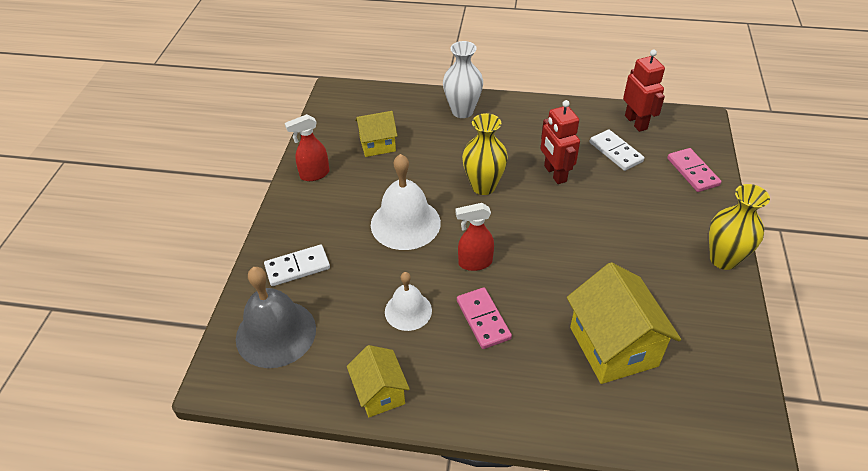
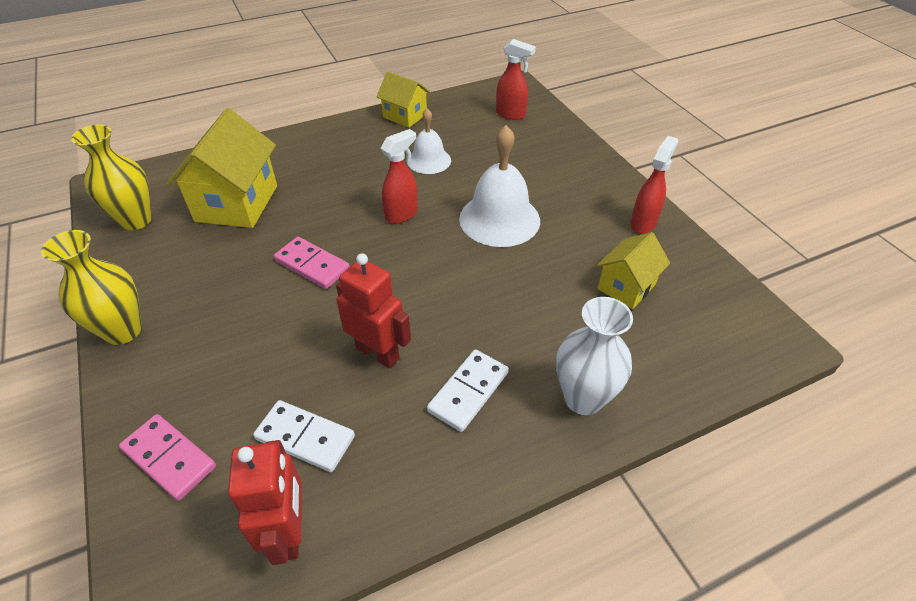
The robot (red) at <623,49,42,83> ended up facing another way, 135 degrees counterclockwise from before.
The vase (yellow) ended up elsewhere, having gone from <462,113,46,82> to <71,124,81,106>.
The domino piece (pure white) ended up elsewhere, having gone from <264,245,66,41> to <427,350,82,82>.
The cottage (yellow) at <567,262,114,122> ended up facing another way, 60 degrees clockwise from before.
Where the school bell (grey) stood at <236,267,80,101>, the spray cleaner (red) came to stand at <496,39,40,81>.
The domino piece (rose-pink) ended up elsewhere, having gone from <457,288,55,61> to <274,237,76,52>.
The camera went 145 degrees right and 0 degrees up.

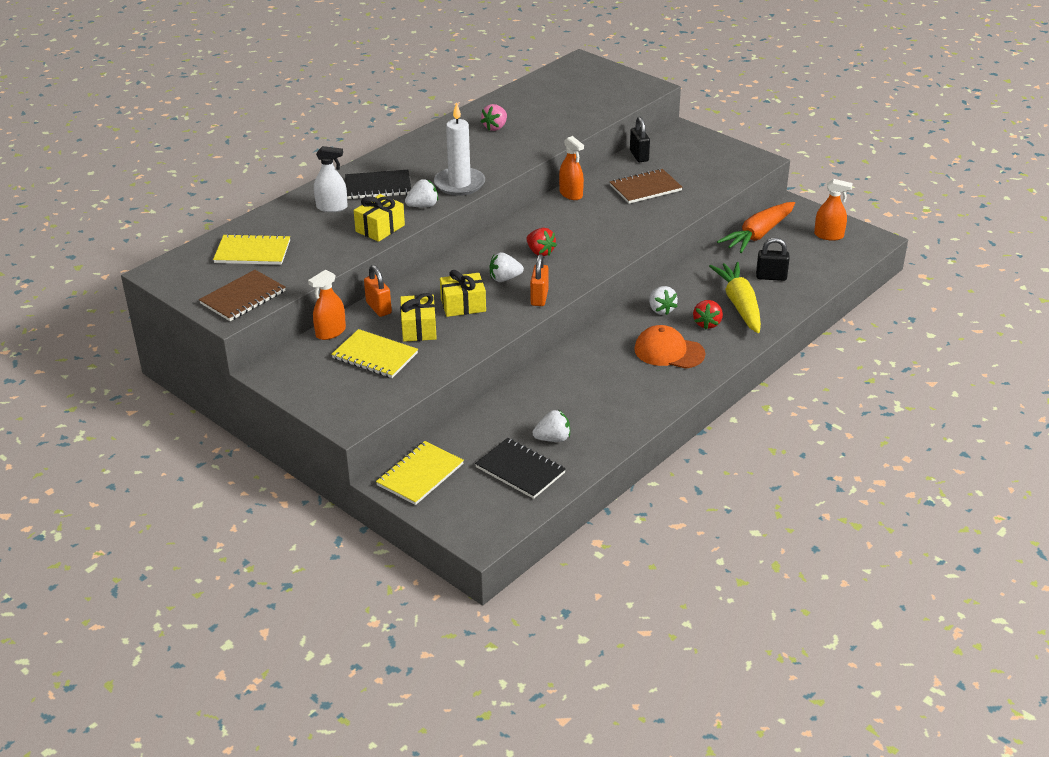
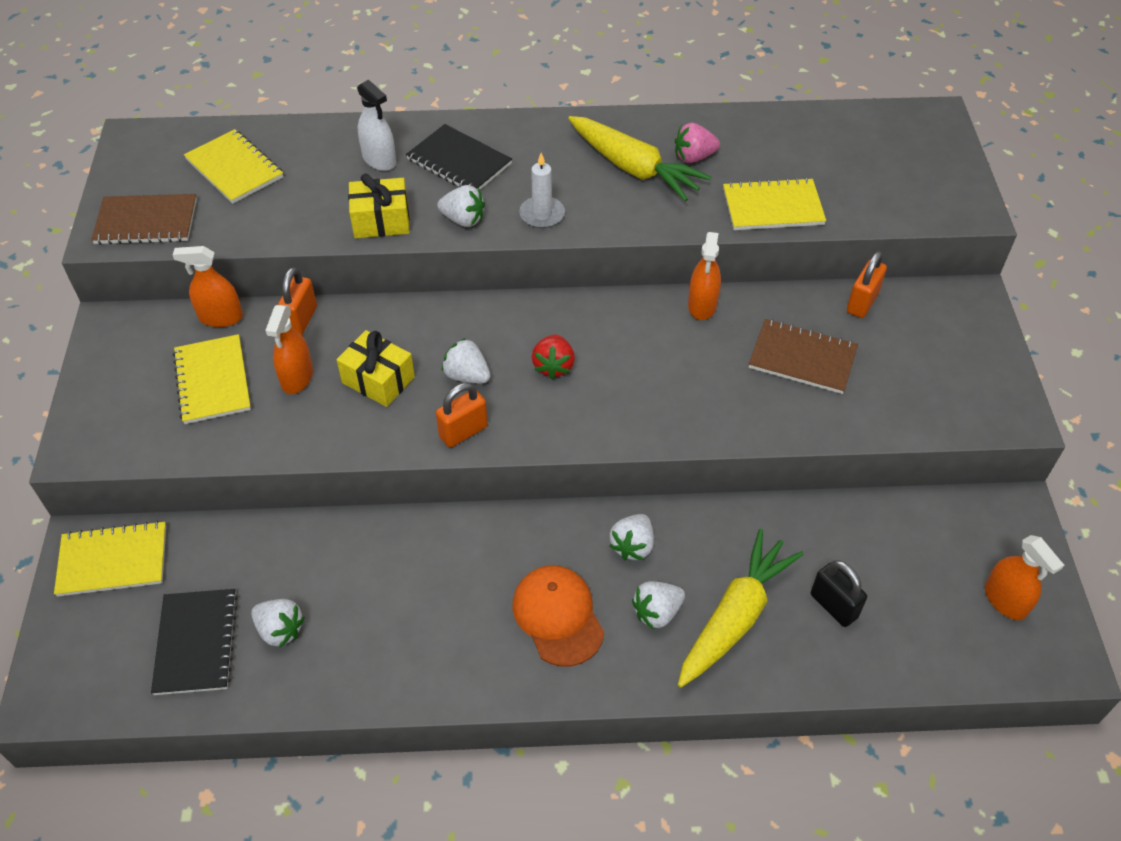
The size of the pillar candle (pure white) at <434,102,51,94> changed by a factor of 0.61.
What was the lock (jet-black) at <630,117,20,45> turned into the lock (orange-coloured) at <847,251,40,67>.
The second view lost the root vegetable (orange-coloured) at <717,202,78,51>.
Where the wrapped gift (yellow) stood at <400,293,37,49>, the spray cleaner (orange-coloured) came to stand at <265,305,48,89>.
What was the strawberry (red) at <693,300,30,29> turned into the strawberry (pure white) at <632,581,53,49>.
The second view gained the root vegetable (yellow) at <568,116,143,85>.
The second view gained the notebook (yellow) at <723,178,103,52>.
The camera went 45 degrees right and 15 degrees up.

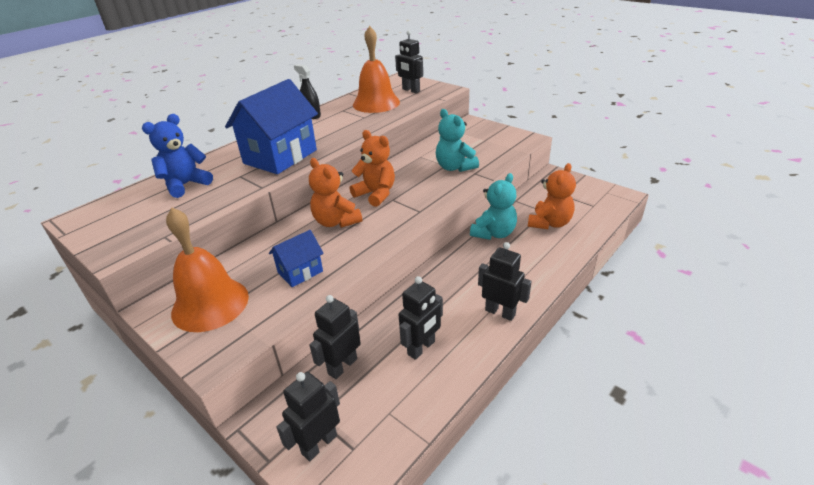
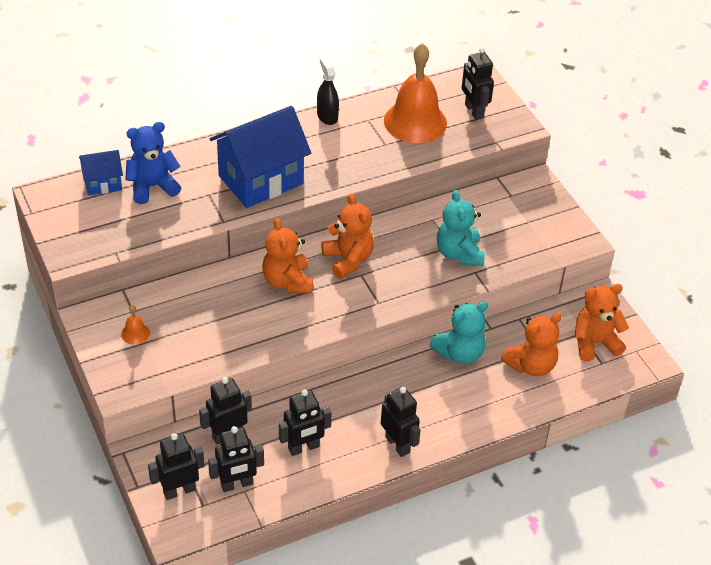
The size of the school bell (orange-coloured) at <166,208,83,124> changed by a factor of 0.40.
The cottage (cobalt) ended up elsewhere, having gone from <269,230,55,57> to <79,150,44,46>.
The second view gained the stuffed bear (orange-coloured) at <574,284,55,77>.
The second view gained the robot (jet-black) at <208,426,56,66>.
The camera went 20 degrees right and 10 degrees up.

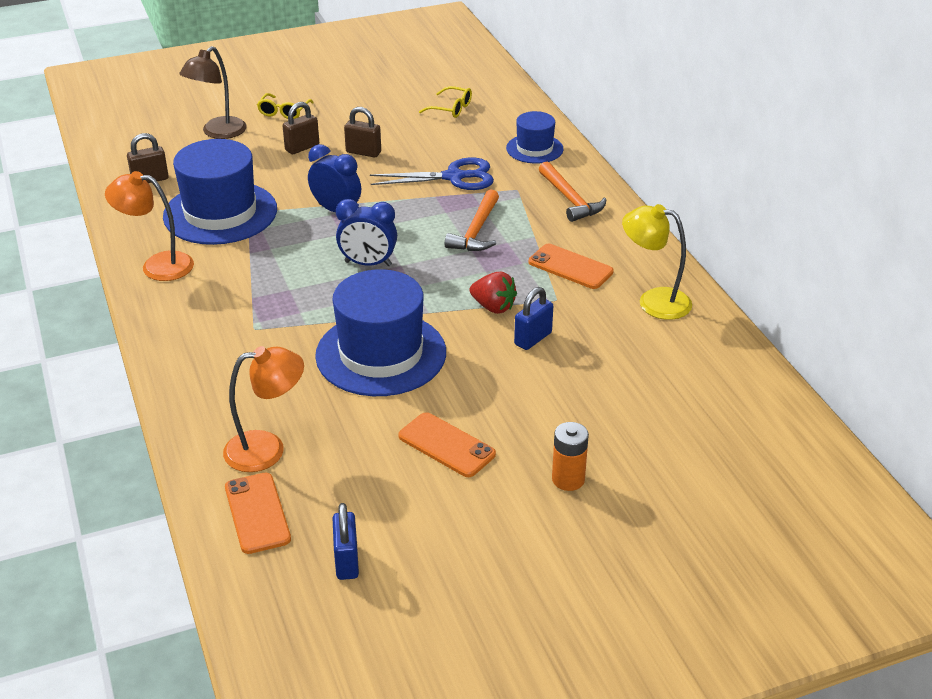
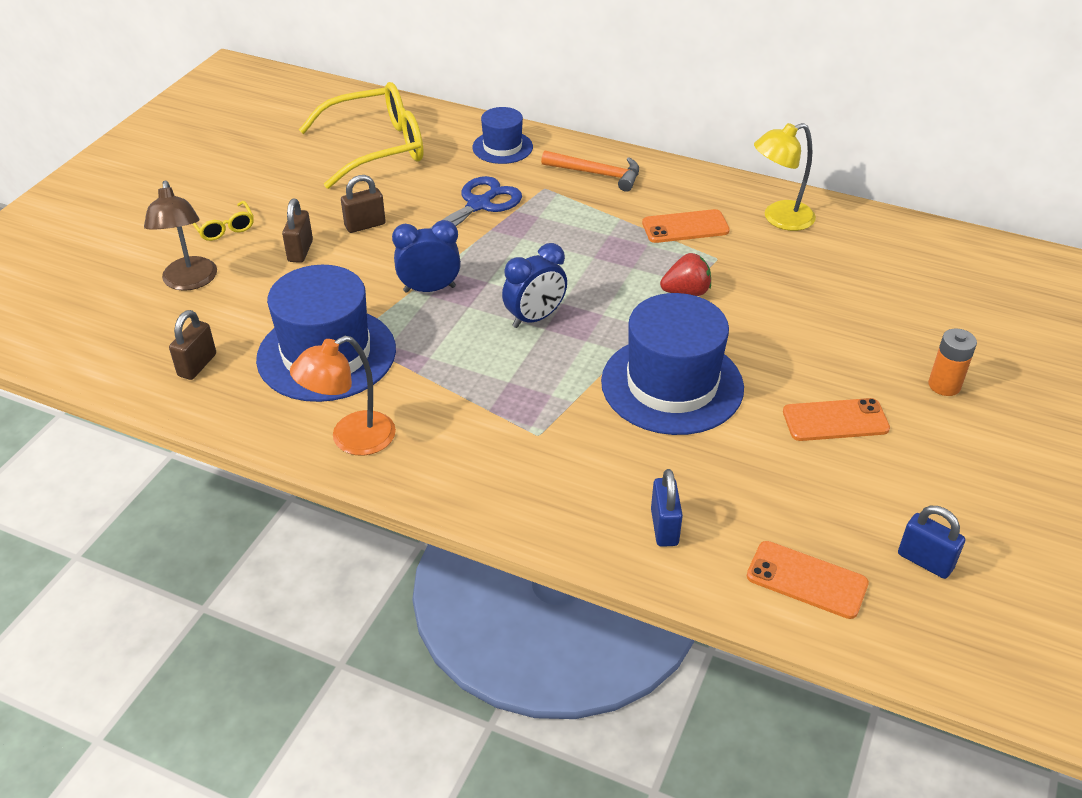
The size of the eyeglasses (yellow) at <419,86,53,32> changed by a factor of 2.29.
The second view lost the carpenter's hammer (orange-coloured) at <445,189,54,62>.
The lock (cobalt) ended up elsewhere, having gone from <514,287,39,63> to <651,469,32,78>.
The second view lost the desk lamp (orange-coloured) at <223,346,81,126>.
The camera went 45 degrees left and 5 degrees up.

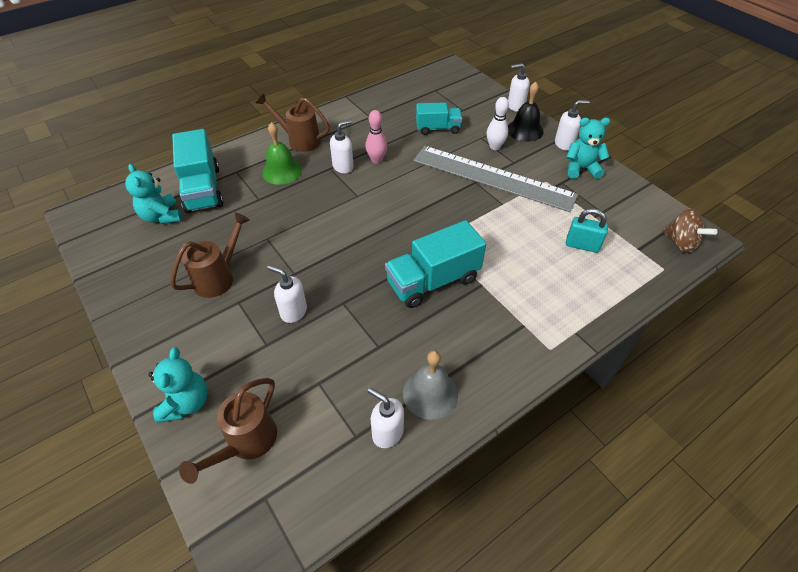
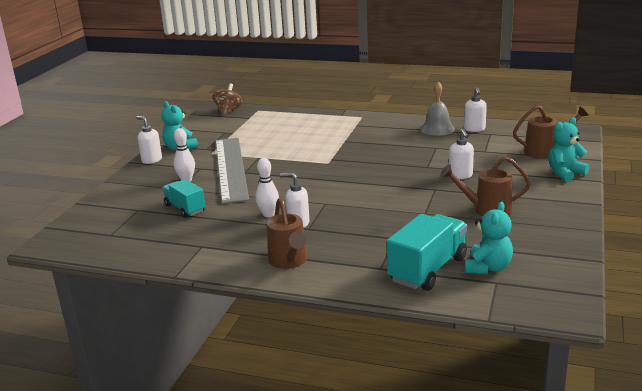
The second view lost the soap pump (pure white) at <508,63,22,49>.
The second view lost the school bell (jet-black) at <508,82,36,60>.
What was the bowling pin (rose-pink) at <365,110,22,54> turned into the bowling pin (pure white) at <255,158,24,59>.
The second view lost the school bell (emerald) at <262,122,40,63>.
The second view lost the lock (teal) at <566,208,42,45>.
The second view lost the truck (teal) at <385,220,101,88>.
The camera went 125 degrees left and 25 degrees down.

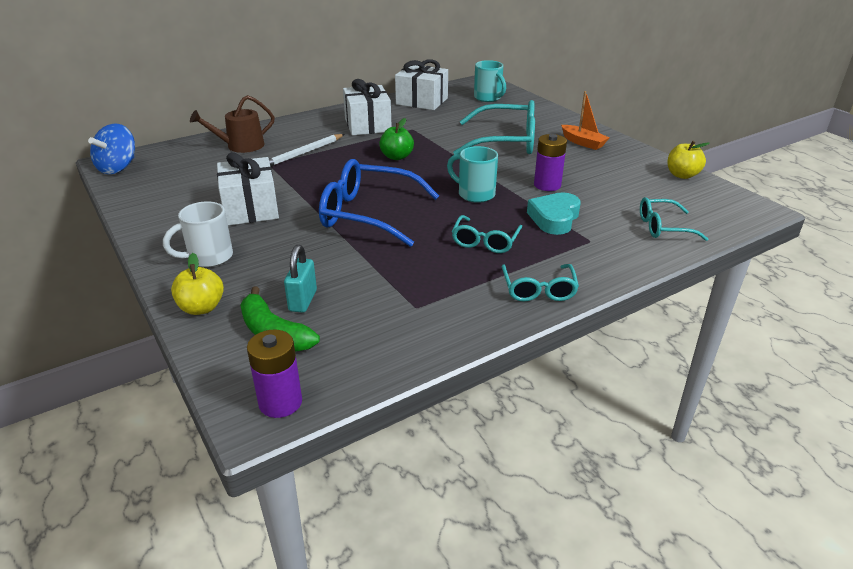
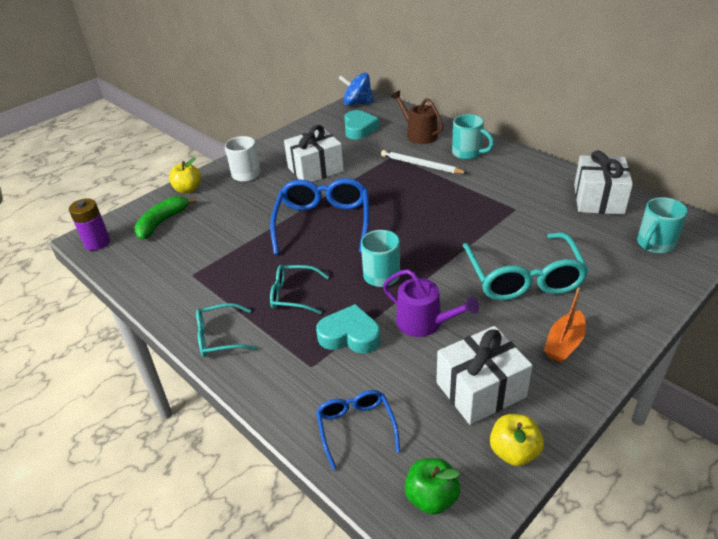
The wrapped gift (pure white) ended up elsewhere, having gone from <343,79,49,57> to <436,326,97,99>.
The apple fruit (emerald) ended up elsewhere, having gone from <379,118,35,42> to <405,458,55,57>.
Where the AA battery (purple) stood at <534,134,33,57>, the sprinkling can (purple) came to stand at <383,269,96,68>.
What was the eyeglasses (teal) at <640,197,68,44> turned into the eyeglasses (cobalt) at <316,390,84,80>.
The second view lost the lock (teal) at <284,245,33,68>.
The second view gained the heart shape (teal) at <344,110,35,29>.
The second view gained the coffee mug (teal) at <452,114,42,46>.
The camera went 80 degrees right and 5 degrees up.

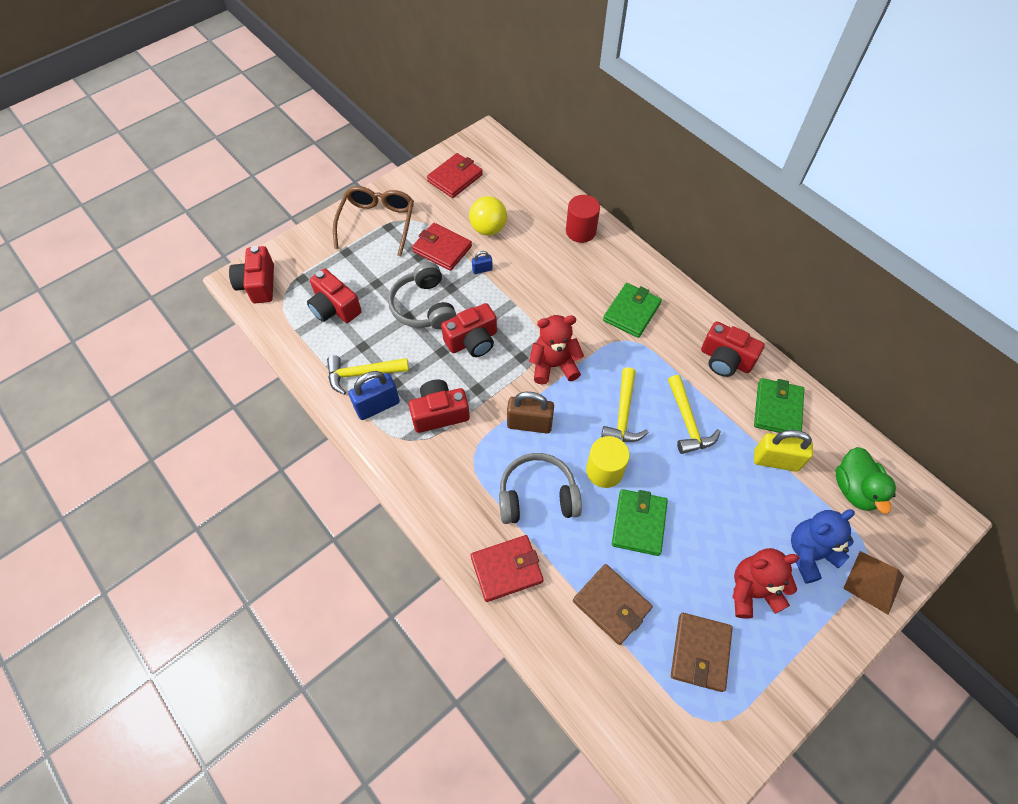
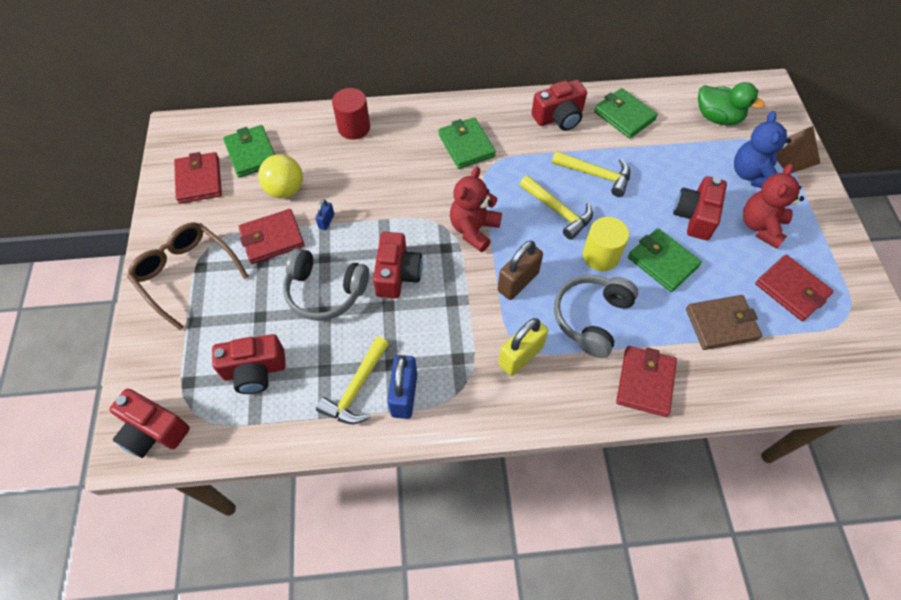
The camera (red) ended up elsewhere, having gone from <409,380,61,53> to <673,176,54,64>.
The lock (yellow) ended up elsewhere, having gone from <754,430,59,42> to <498,318,50,58>.
What was the wallet (russet) at <671,613,62,79> turned into the wallet (red) at <755,255,79,66>.
The second view gained the wallet (emerald) at <223,125,52,52>.
The camera went 55 degrees left and 0 degrees up.

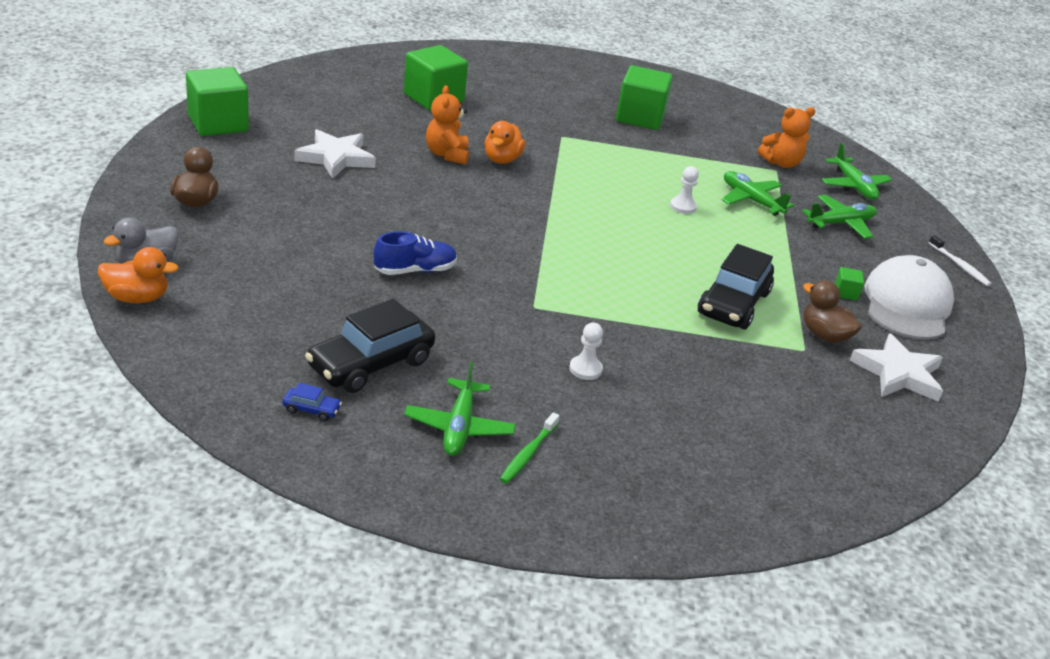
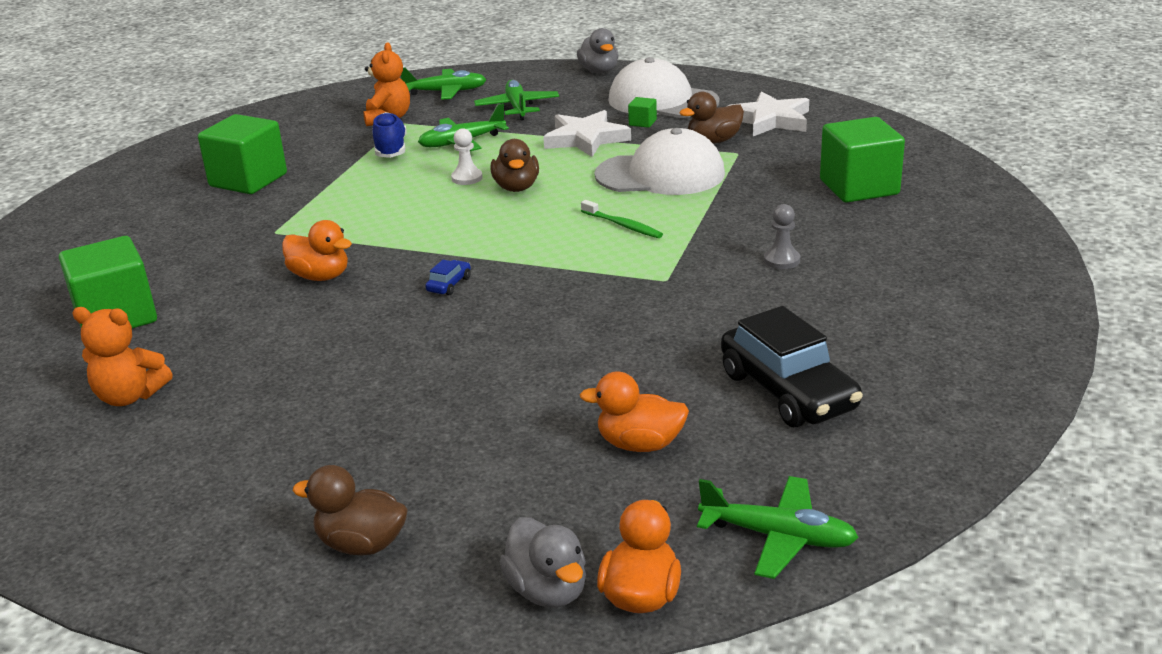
The cube (emerald) ended up elsewhere, having gone from <186,67,63,69> to <820,117,85,86>.
The stuffed bear (orange-coloured) ended up elsewhere, having gone from <426,85,43,79> to <72,307,100,99>.
The star (pure white) ended up elsewhere, having gone from <295,129,81,50> to <543,110,88,47>.
The lace-up shoe (cobalt) ended up elsewhere, having gone from <374,231,83,44> to <372,112,35,46>.
Where the toothbrush (pure white) stood at <929,235,63,51>, the duck (grey) came to stand at <577,28,42,45>.
Where the toy car (jet-black) stood at <698,244,76,85>, the peaked cap (pure white) came to stand at <594,128,131,67>.
What was the chess pawn (pure white) at <569,323,34,57> turned into the chess pawn (grey) at <764,204,36,65>.
The aeroplane (emerald) ended up elsewhere, having gone from <404,362,112,94> to <697,476,162,103>.
The toy car (cobalt) ended up elsewhere, having gone from <283,383,59,38> to <425,260,46,35>.
The toothbrush (emerald) ended up elsewhere, having gone from <500,412,59,72> to <581,200,82,38>.
The second view gained the duck (russet) at <491,139,48,53>.
The second view gained the duck (orange-coloured) at <580,371,109,81>.
The camera went 70 degrees left and 5 degrees down.

